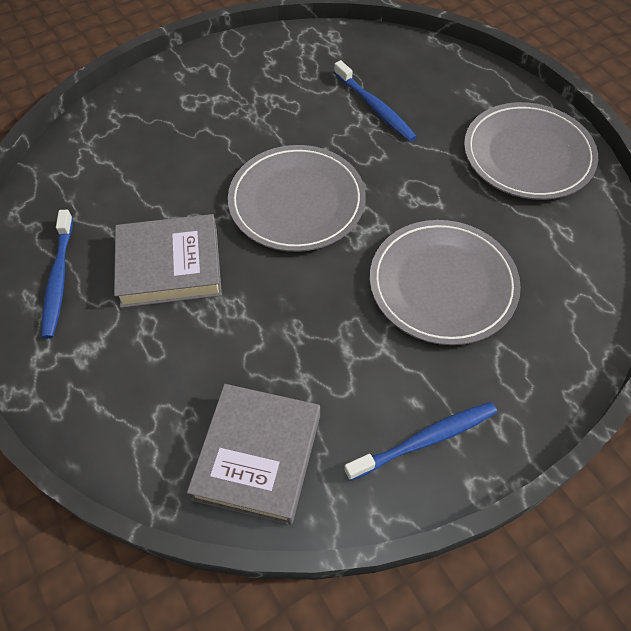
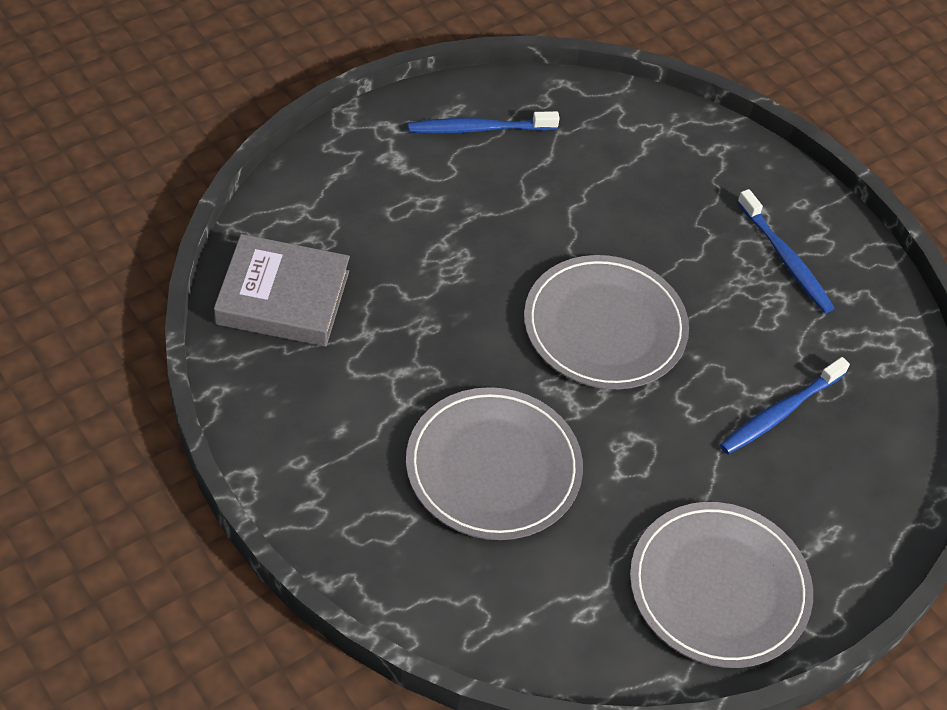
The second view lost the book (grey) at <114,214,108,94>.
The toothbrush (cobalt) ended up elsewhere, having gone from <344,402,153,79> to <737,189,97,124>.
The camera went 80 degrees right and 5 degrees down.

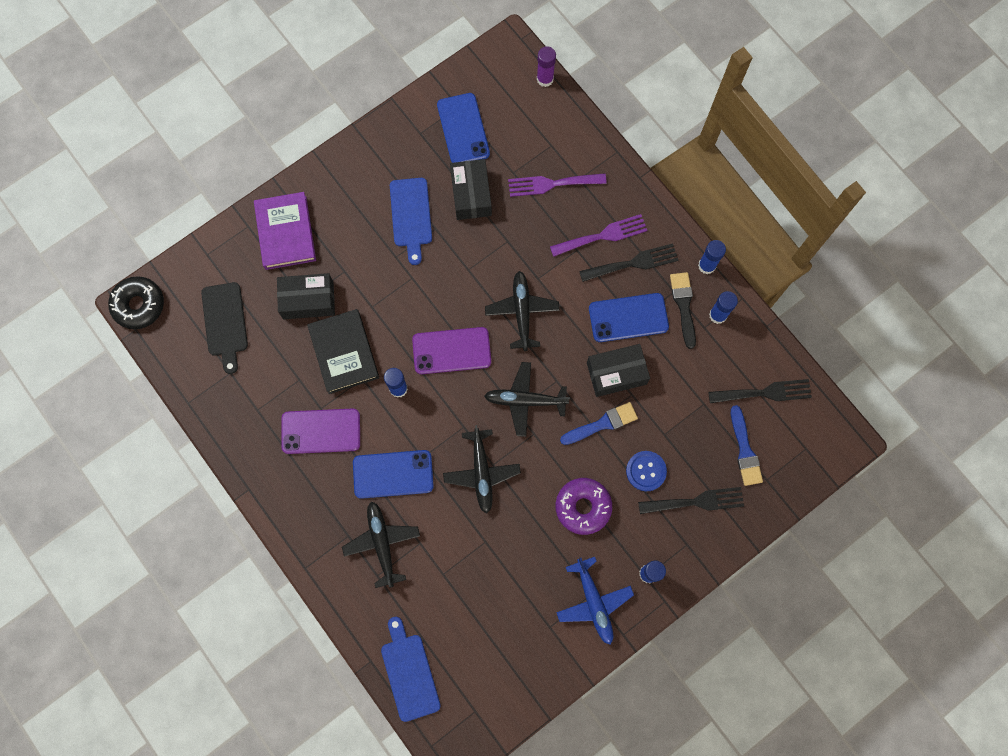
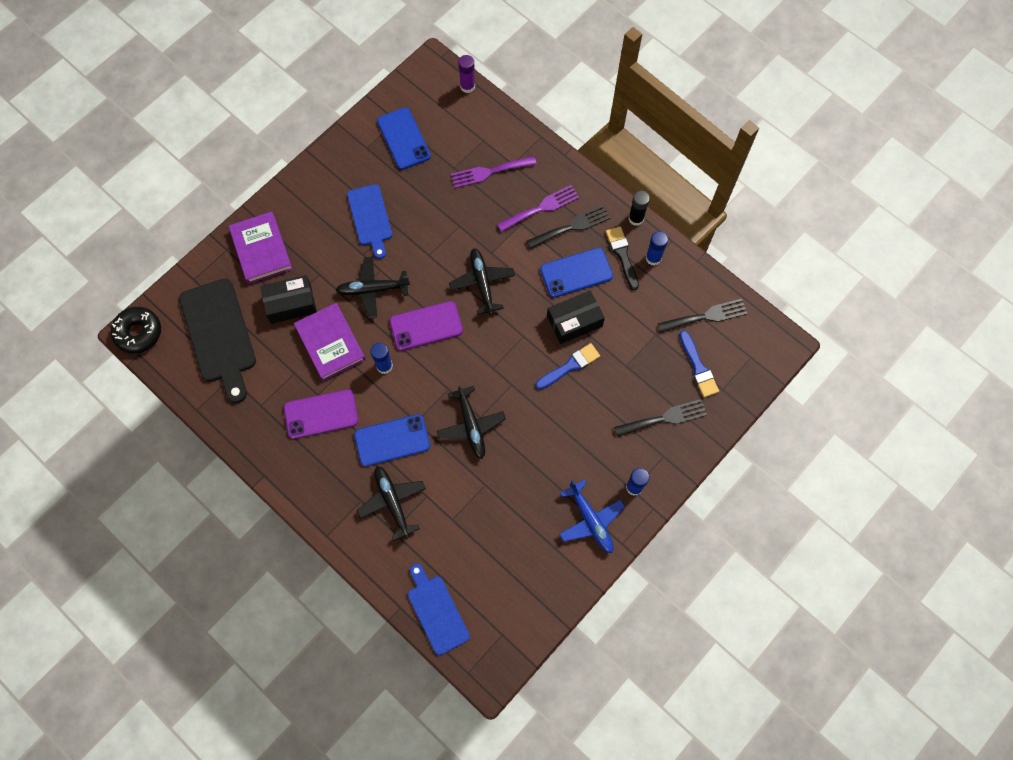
The second view lost the parcel (jet-black) at <450,159,42,61>.
What was the glue (cobalt) at <698,240,28,34> turned into the glue (jet-black) at <628,191,22,35>.
The size of the chopping board (jet-black) at <201,282,47,92> changed by a factor of 1.56.
What was the book (jet-black) at <307,309,72,85> turned into the book (purple) at <294,303,72,78>.
The aeroplane (jet-black) ended up elsewhere, having gone from <484,362,86,75> to <336,257,74,61>.
The second view lost the sewing button (cobalt) at <626,451,41,40>.
The second view lost the glazed donut (purple) at <556,478,56,57>.
The camera went 10 degrees left and 5 degrees down.

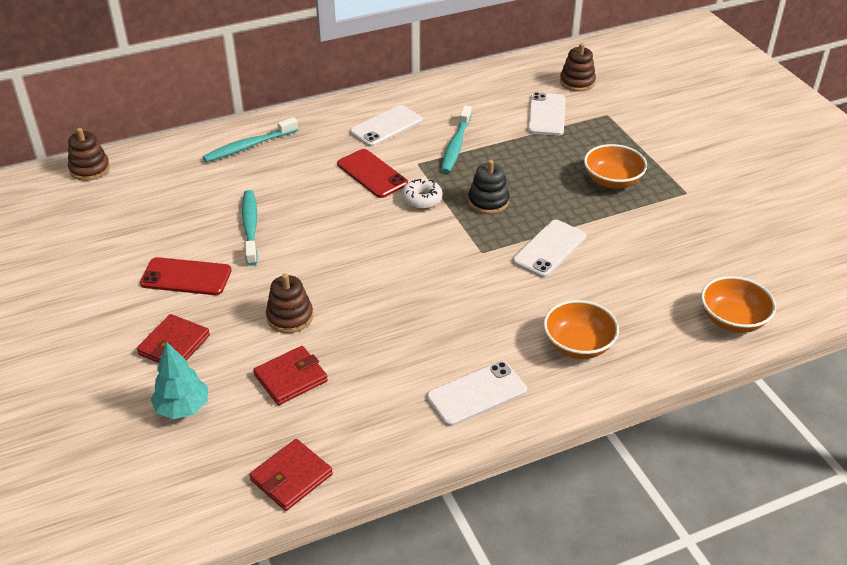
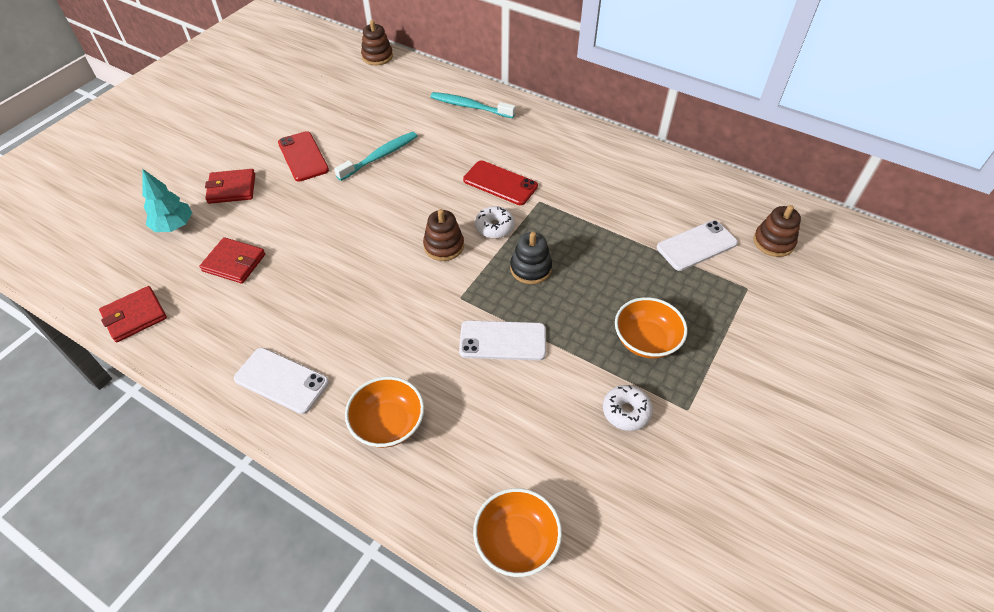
The second view lost the mobile phone (pure white) at <350,105,73,42>.
The second view lost the toothbrush (teal) at <441,106,30,67>.
The mobile phone (red) at <337,149,71,49> ended up facing another way, 75 degrees counterclockwise from before.
The stacking rings (russet) ended up elsewhere, having gone from <266,274,47,59> to <423,209,41,52>.
The wallet (red) at <249,439,84,72> ended up facing another way, 45 degrees counterclockwise from before.
The second view gained the glazed donut (pure white) at <603,385,50,46>.
The camera went 55 degrees right and 10 degrees up.

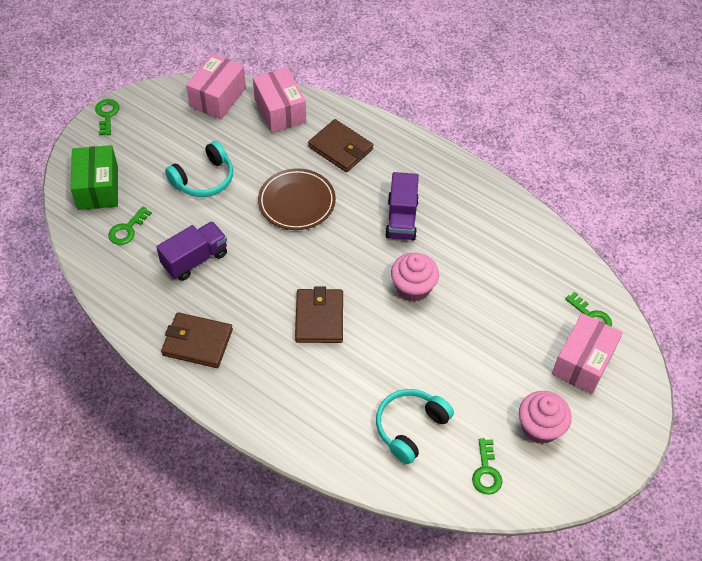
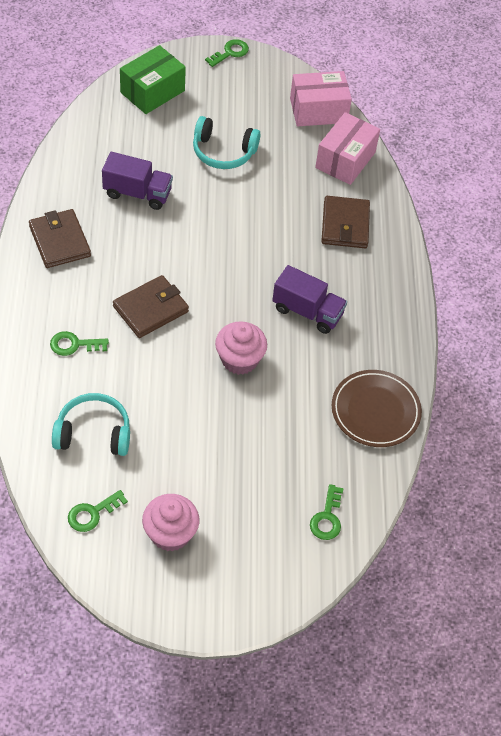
The flat dish (russet) ended up elsewhere, having gone from <258,168,78,62> to <332,370,90,77>.
The truck (purple) at <385,172,34,68> ended up facing another way, 120 degrees counterclockwise from before.
The latchkey (emerald) ended up elsewhere, having gone from <108,206,44,39> to <50,331,59,25>.
The second view lost the parcel (rose-pink) at <552,313,71,81>.
The camera went 50 degrees right and 0 degrees up.

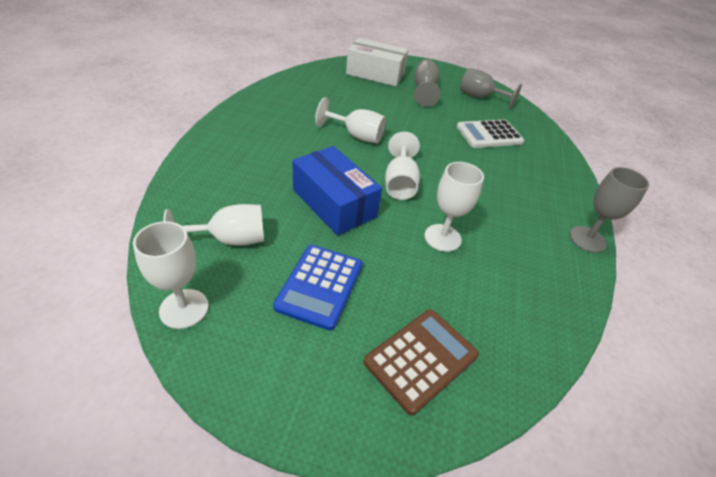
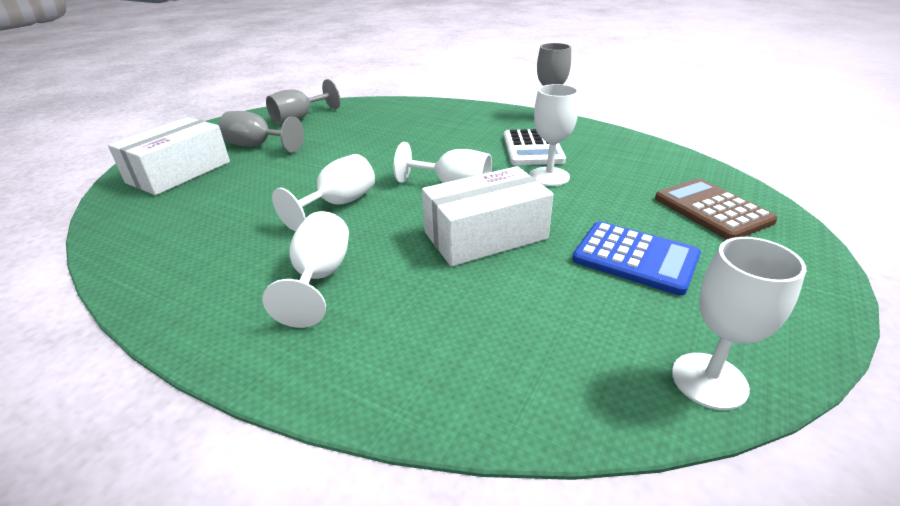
The calculator (pure white) ended up elsewhere, having gone from <457,120,67,28> to <504,129,62,36>.
What was the parcel (cobalt) at <292,146,90,90> turned into the parcel (pure white) at <422,166,132,100>.
The wine glass (pure white) ended up elsewhere, having gone from <163,204,101,41> to <262,211,87,117>.
The camera went 70 degrees left and 10 degrees down.

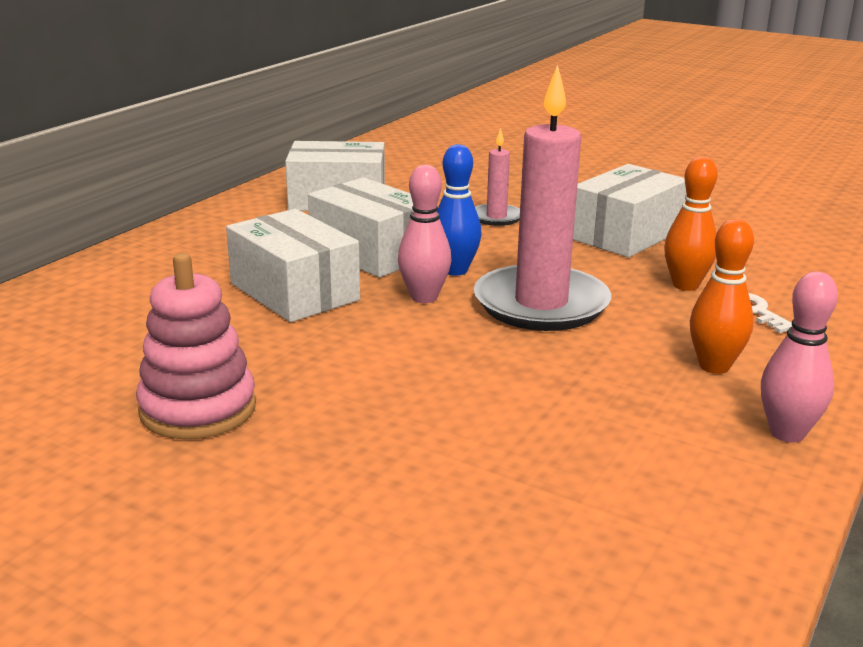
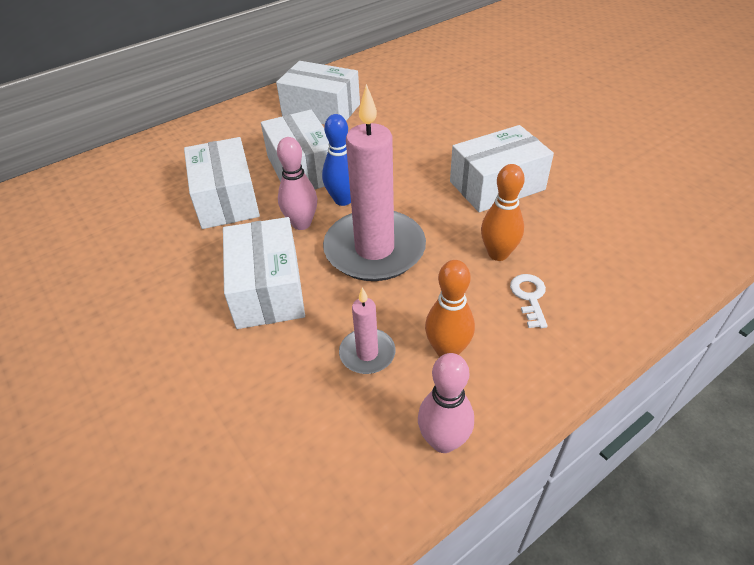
The pillar candle (rose-pink) ended up elsewhere, having gone from <475,128,45,98> to <339,287,56,87>.
The second view lost the stacking rings (rose-pink) at <136,253,120,186>.
The second view gained the parcel (pure white) at <223,217,82,112>.
The camera went 25 degrees right and 20 degrees up.

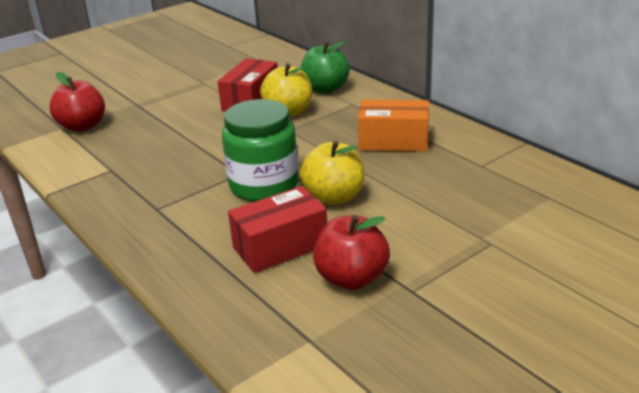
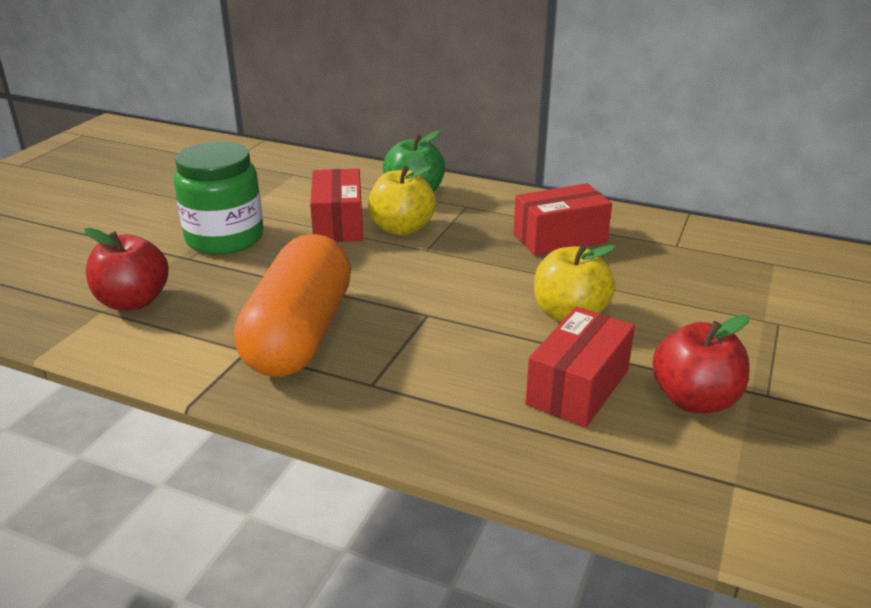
The jar (emerald) ended up elsewhere, having gone from <222,99,77,103> to <174,142,90,113>.
What was the parcel (orange-coloured) at <358,99,71,53> turned into the parcel (red) at <513,183,99,73>.
The second view gained the capsule (orange-coloured) at <234,234,117,143>.
The camera went 30 degrees left and 0 degrees up.

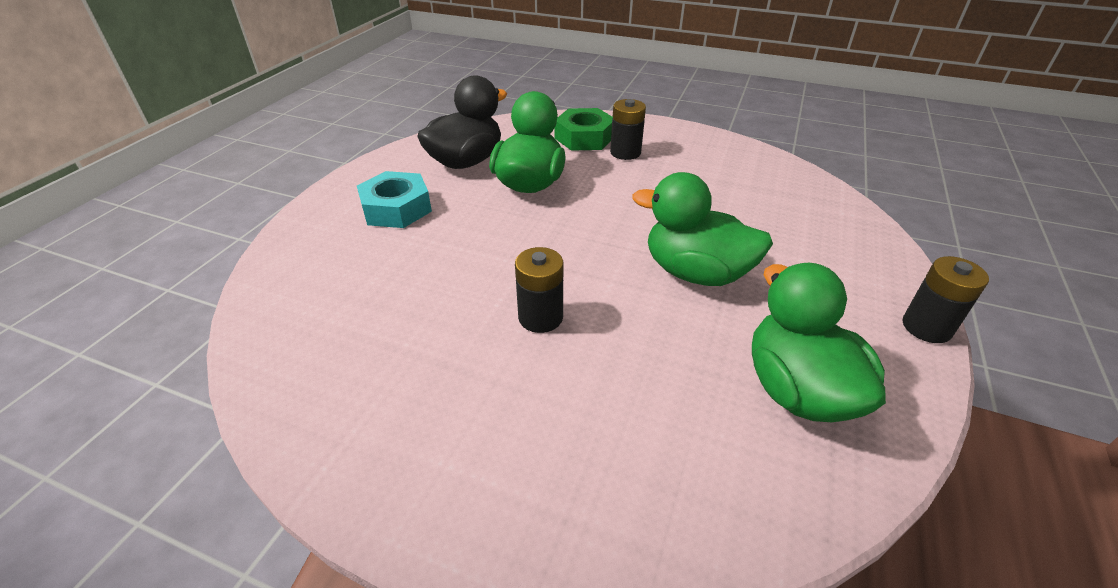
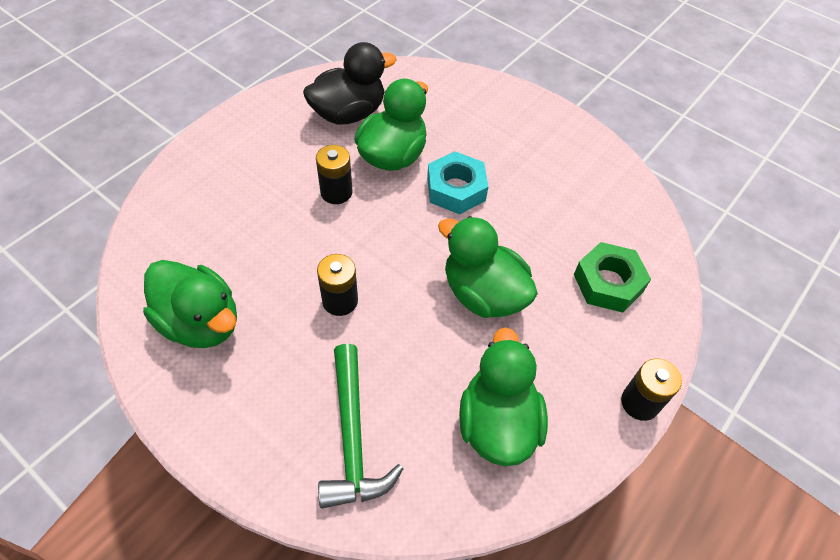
The AA battery (jet-black) ended up elsewhere, having gone from <610,99,36,61> to <316,145,37,59>.
The hex nut (emerald) ended up elsewhere, having gone from <555,108,58,43> to <574,242,77,71>.
The hex nut (teal) ended up elsewhere, having gone from <357,171,75,57> to <427,151,61,63>.
The second view gained the duck (emerald) at <143,260,94,88>.
The second view gained the carpenter's hammer (emerald) at <318,344,85,164>.
The camera went 15 degrees right and 15 degrees up.

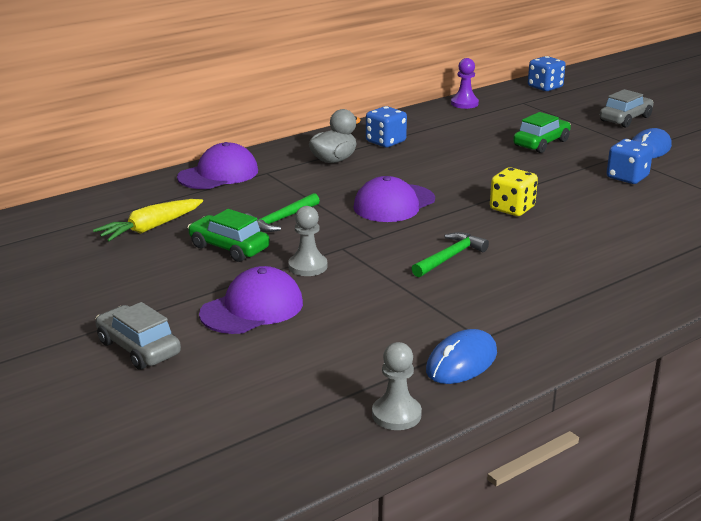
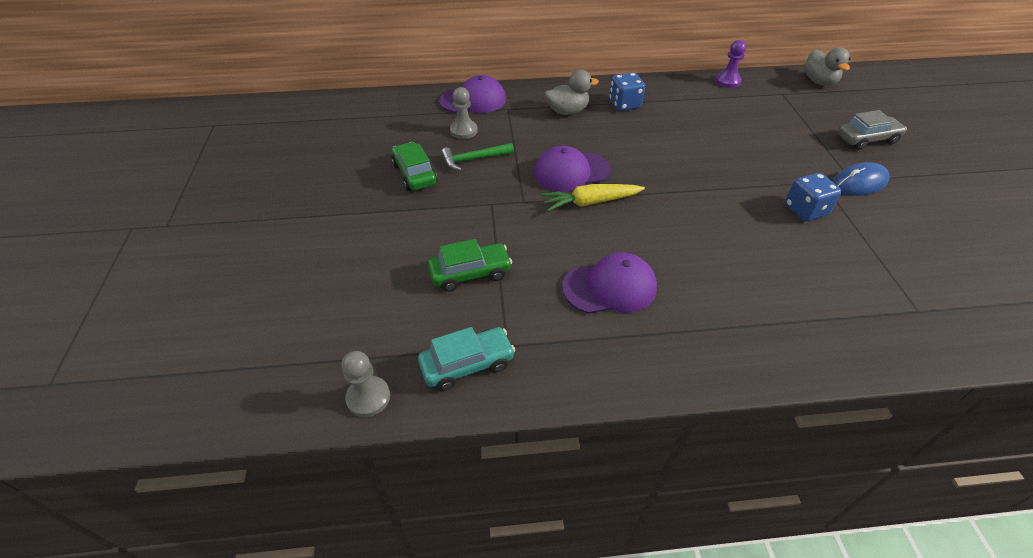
Where the game die (cobalt) stood at <528,56,38,35>, the duck (grey) came to stand at <804,47,47,38>.
The toy car (emerald) ended up elsewhere, having gone from <513,112,58,41> to <428,239,84,53>.
The second view lost the game die (yellow) at <490,167,48,49>.
The root vegetable (yellow) ended up elsewhere, having gone from <93,199,110,42> to <541,184,104,27>.
The chess pawn (grey) ended up elsewhere, having gone from <288,206,39,70> to <450,87,28,52>.
The second view lost the carpenter's hammer (emerald) at <411,232,78,45>.
The peaked cap (purple) ended up elsewhere, having gone from <199,266,104,68> to <562,252,95,62>.
The second view lost the toy car (grey) at <95,302,86,68>.
Where the PC mouse (cobalt) stood at <426,329,71,55>, the toy car (teal) came to stand at <418,327,97,64>.
The camera went 30 degrees right and 20 degrees up.

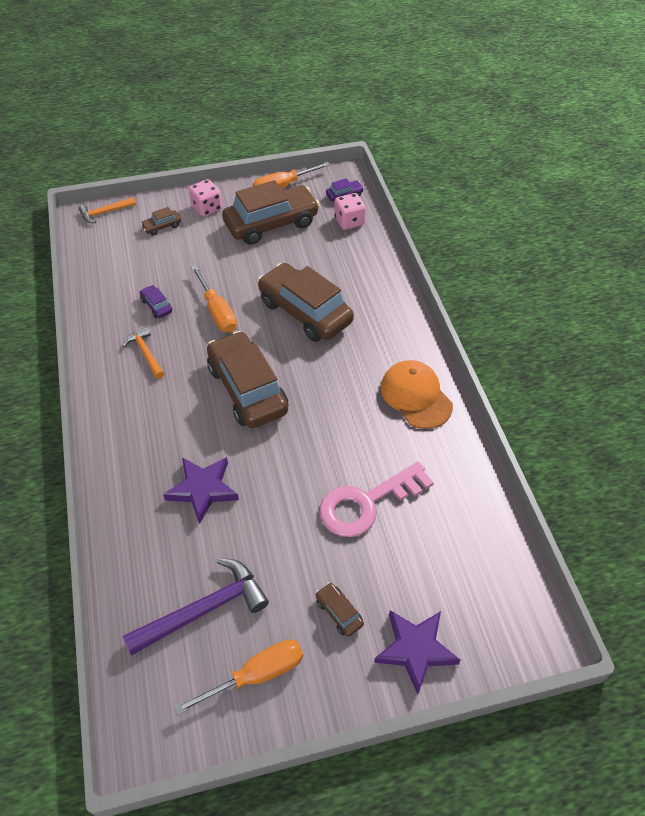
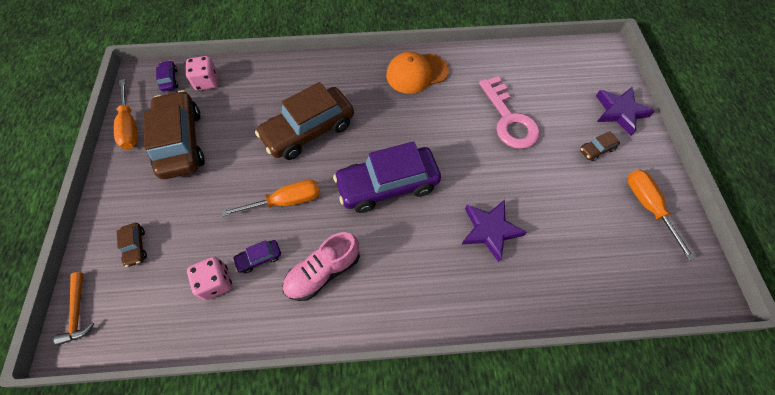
The game die (rose-pink) ended up elsewhere, having gone from <189,179,33,38> to <187,257,45,43>.
Where the carpenter's hammer (orange-coloured) stood at <122,327,42,52>, the lace-up shoe (rose-pink) came to stand at <282,232,78,69>.
What was the toy car (russet) at <207,331,81,97> turned into the toy car (purple) at <333,141,108,72>.
The second view lost the carpenter's hammer (purple) at <123,558,146,98>.
The camera went 80 degrees left and 10 degrees up.

